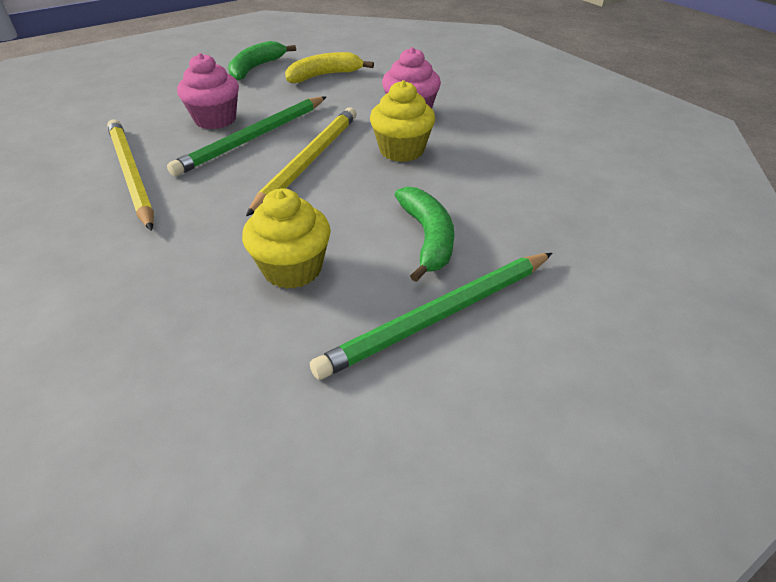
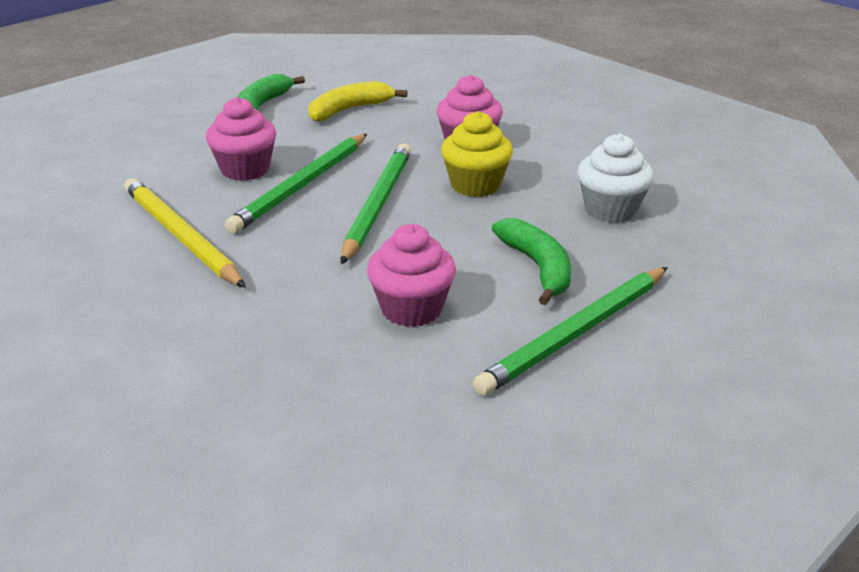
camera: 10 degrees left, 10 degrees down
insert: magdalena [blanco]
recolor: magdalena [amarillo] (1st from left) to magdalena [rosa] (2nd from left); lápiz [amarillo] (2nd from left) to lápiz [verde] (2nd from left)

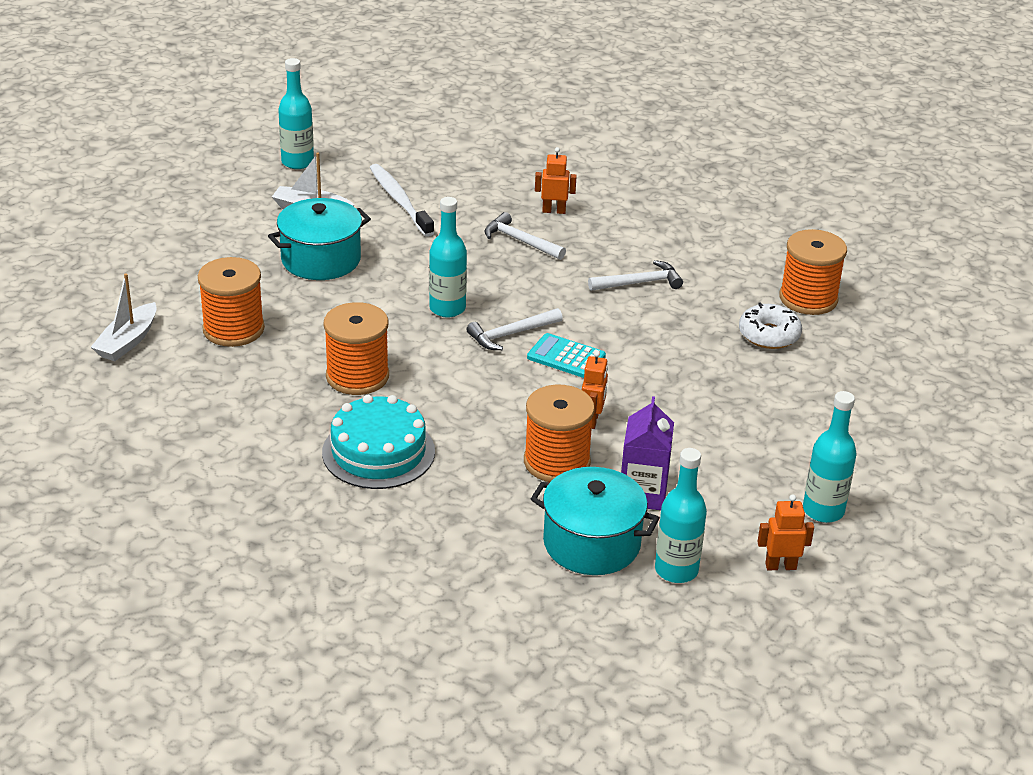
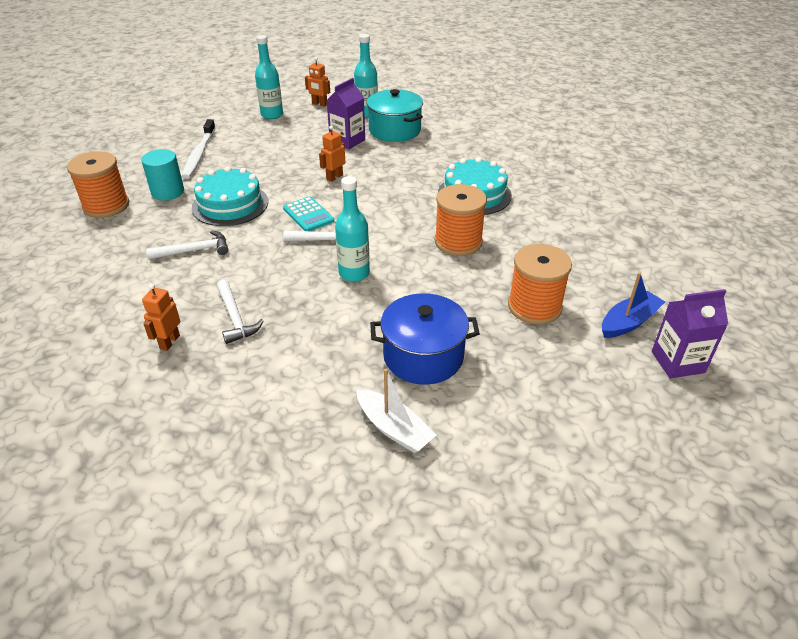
camera: 150 degrees left, 5 degrees up
delete: botella [turquesa] (1st from left); carrete [naranja] (3rd from left)
insert: tarta [turquesa] (1st from left); cartón de leche [morado] (2nd from left)
move: cepillo de dientes [blanco]
replace: rosquilla [blanco] to cilindro [turquesa]
recolor: barco [blanco] (1st from left) to barco [azul]; olla [turquesa] (1st from left) to olla [azul]
rotate: robot [naranja] (1st from left) 75 degrees clockwise; martillo [blanco] (3rd from left in the first image) 150 degrees clockwise

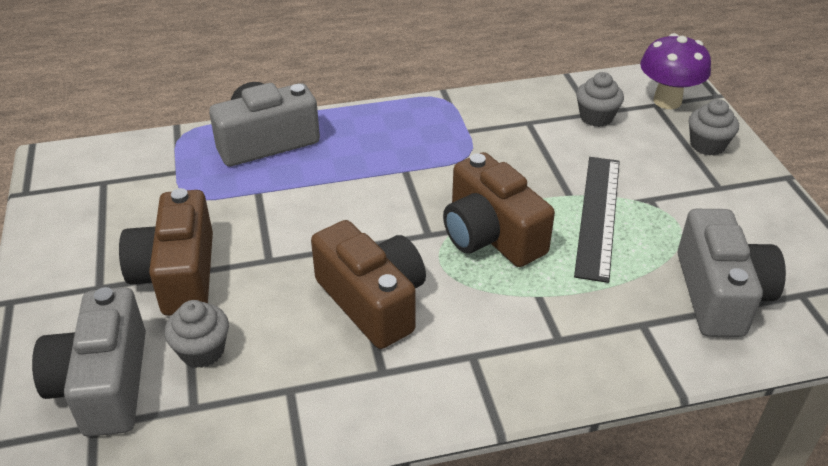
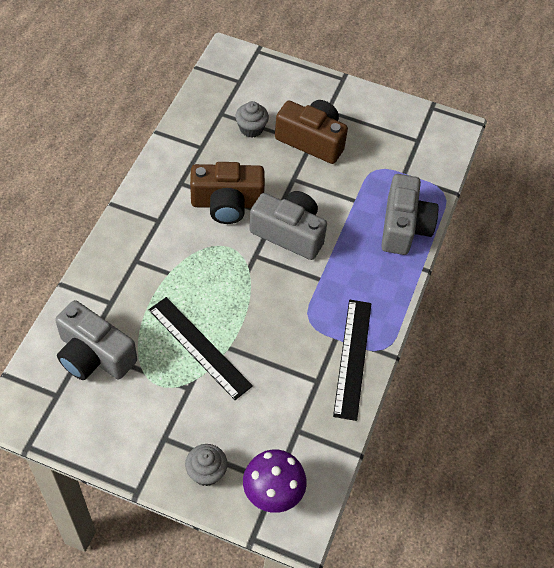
camera: 120 degrees right, 15 degrees up
delete: cámara [marrón] (3rd from left); magdalena [gris] (2nd from left)
insert: regla [negro] (2nd from left)
move: cámara [gris] (1st from left in the first image) to cámara [gris] (2nd from left)

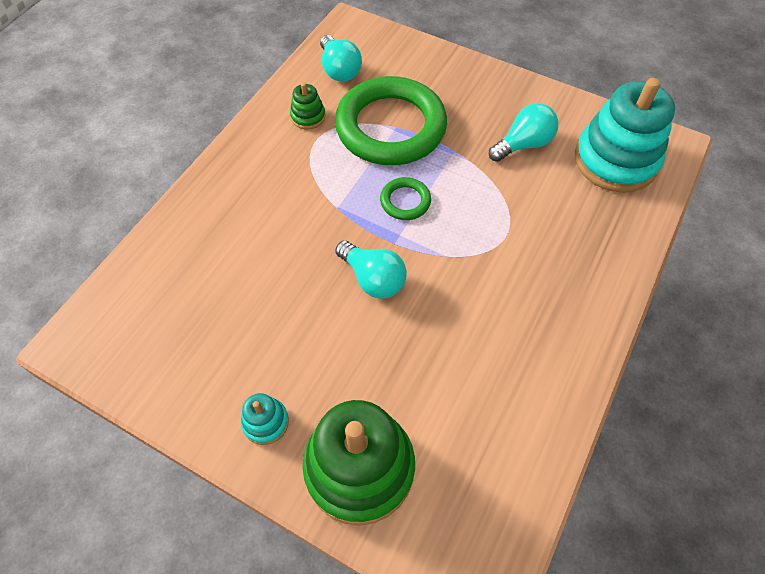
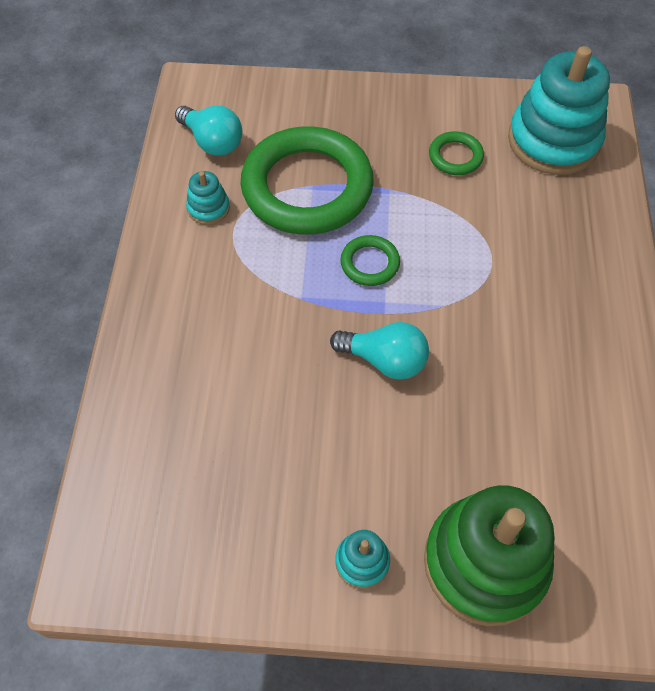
camera: 25 degrees left, 0 degrees up
replace: bombilla [turquesa] (3rd from left) to anillo [verde] (3rd from left)
recolor: juguete apilable [verde] (1st from left) to juguete apilable [turquesa] (1st from left)

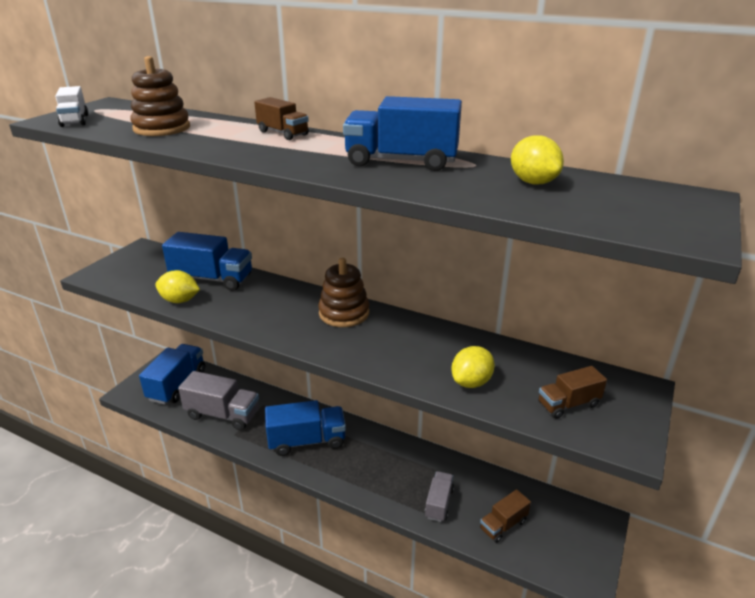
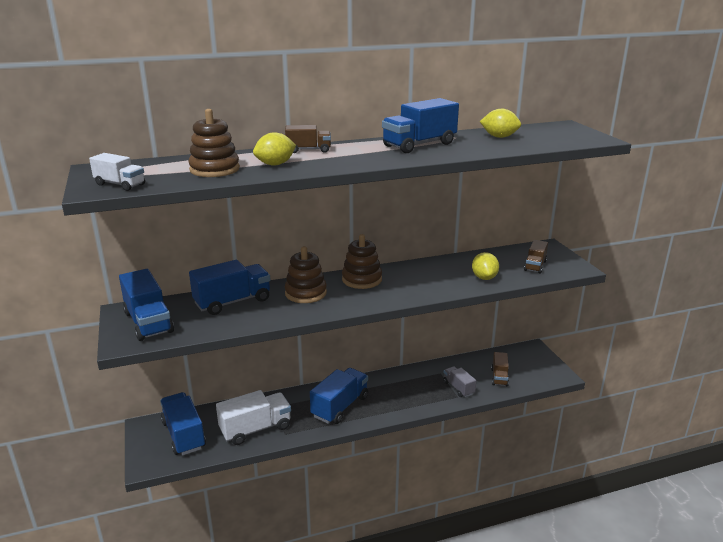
camera: 45 degrees left, 5 degrees down
insert: camión [azul] (1st from left); juguete apilable [marrón] (2nd from left)
move: limón [amarillo] (1st from left)
recolor: camión [gris] (1st from left) to camión [blanco] (2nd from left)

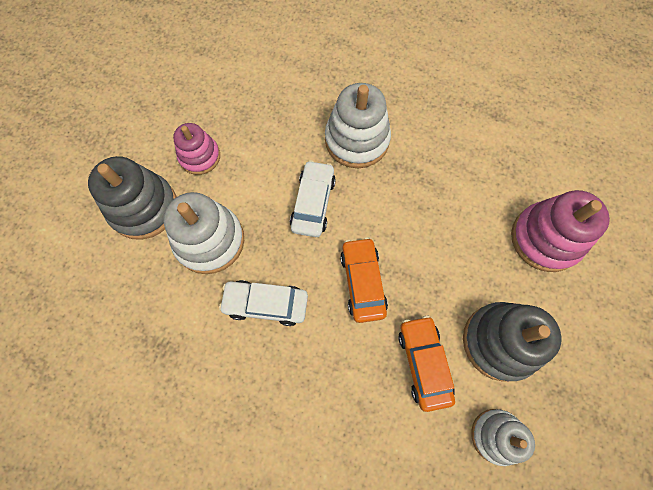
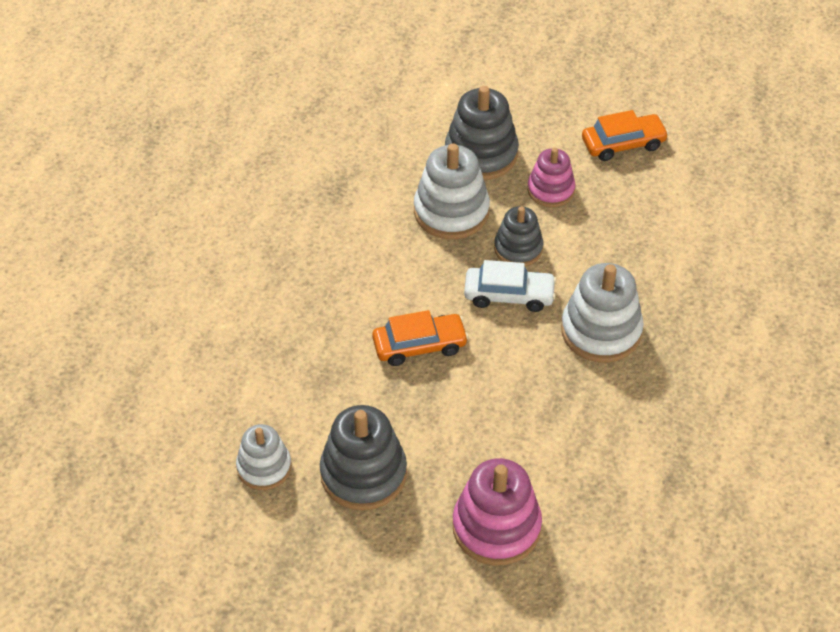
camera: 85 degrees right, 20 degrees down
delete: coche [blanco] (1st from left)
insert: juguete apilable [gris] (3rd from left)
move: coche [naranja] (2nd from left)

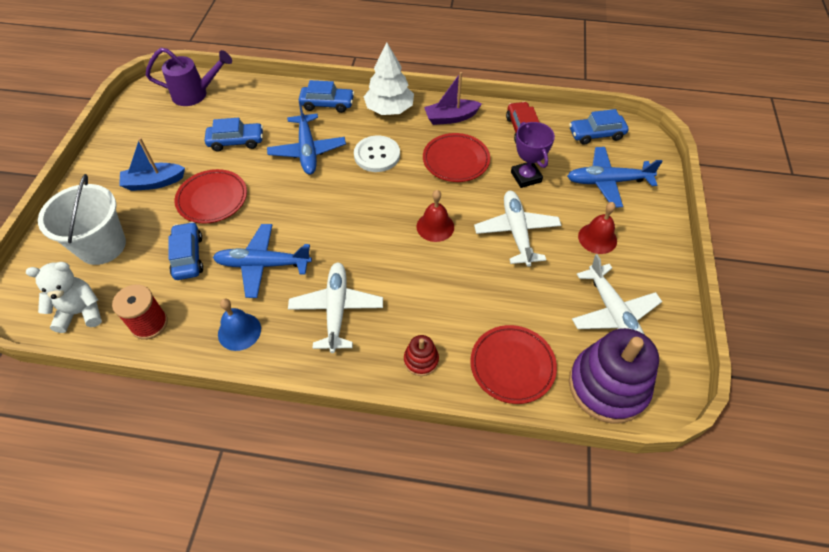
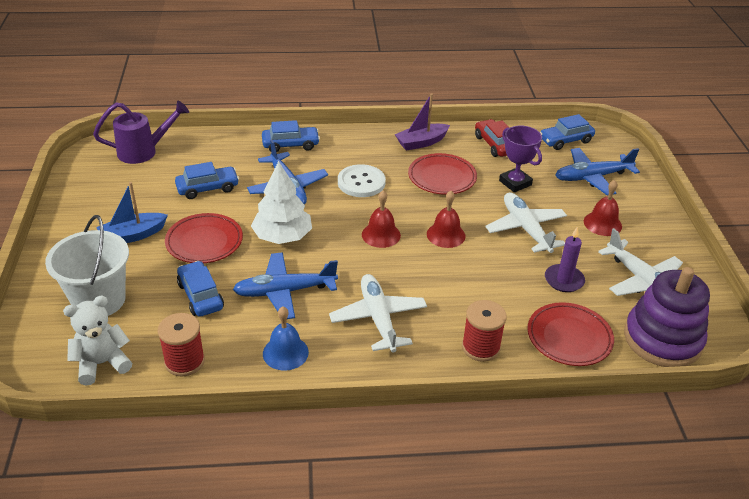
camera: 15 degrees left, 15 degrees down
insert: campana [rojo] (1st from left); vela [morado]
move: árbol [blanco]
replace: juguete apilable [rojo] to carrete [rojo] (2nd from left)

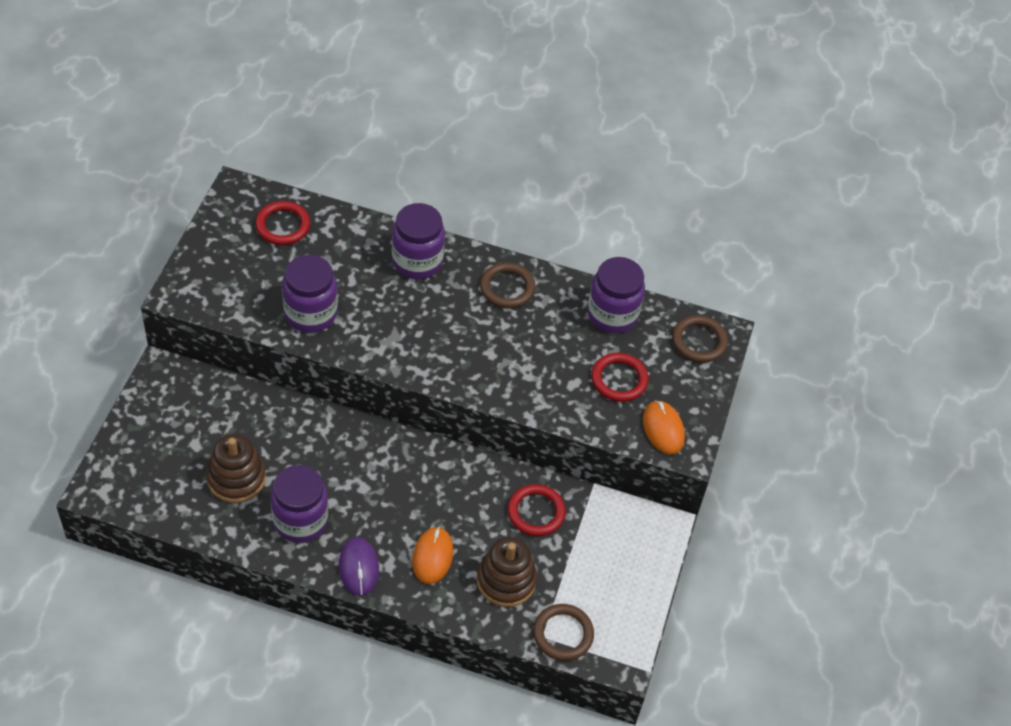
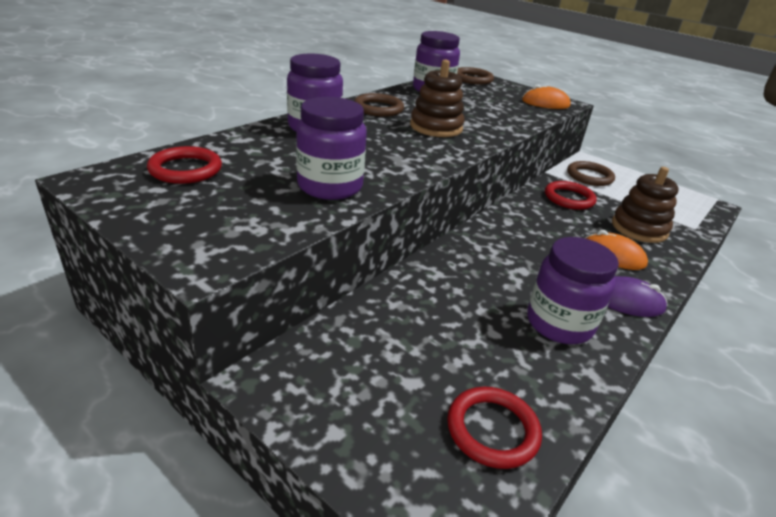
camera: 65 degrees left, 20 degrees down
move: juguete apilable [marrón] (1st from left); anillo [marrón] (2nd from left in the first image) to anillo [marrón] (3rd from left); anillo [rojo] (3rd from left in the first image) to anillo [rojo] (2nd from left)

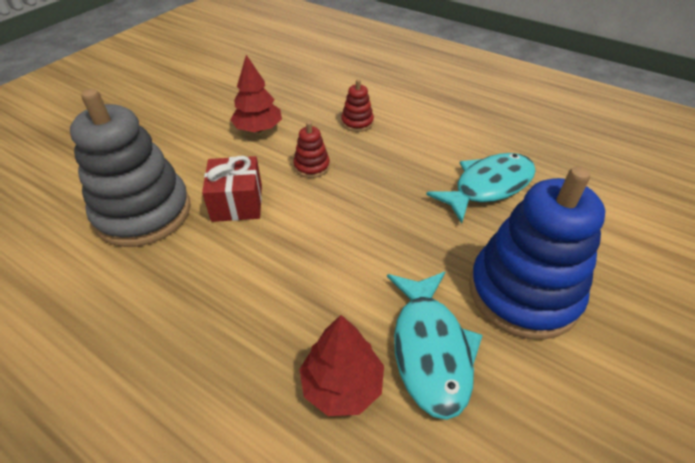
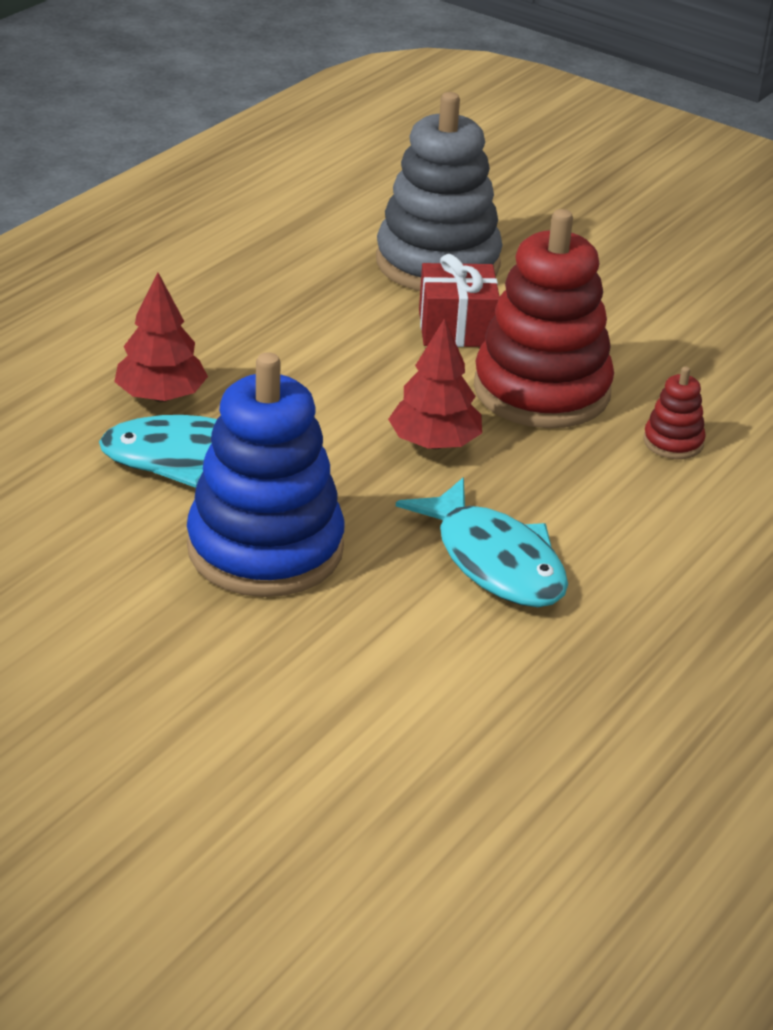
camera: 90 degrees right, 10 degrees down
move: árbol [rojo] (1st from left in the first image) to árbol [rojo] (2nd from left)
resize: juguete apilable [rojo] (1st from left) x2.35

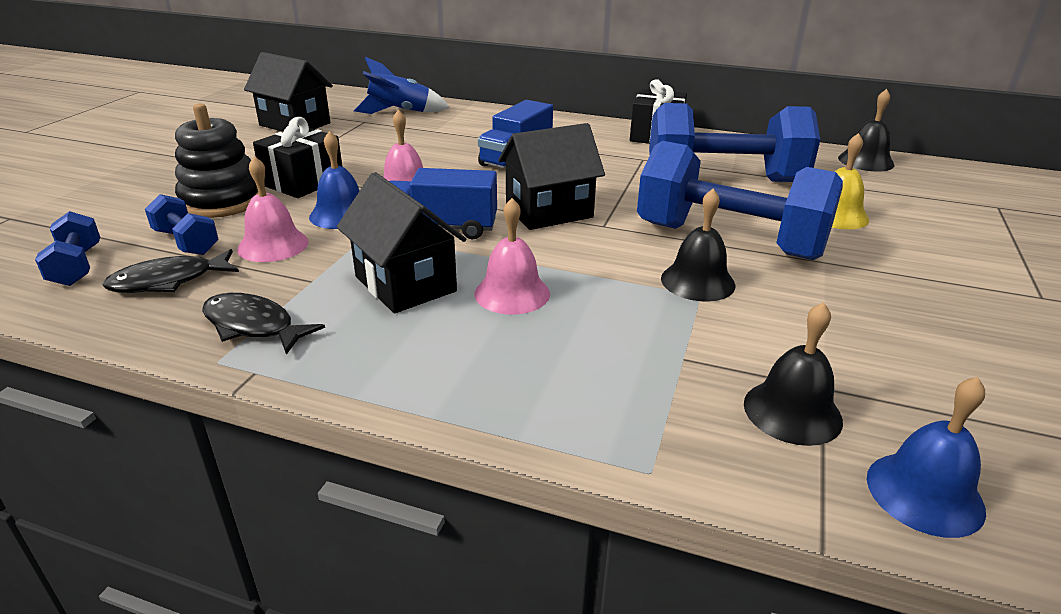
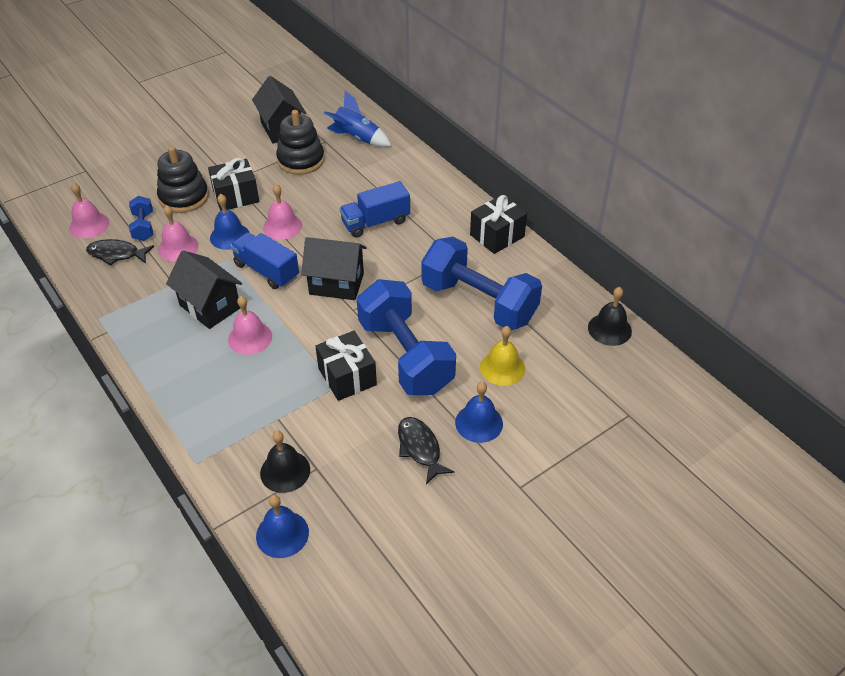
camera: 35 degrees right, 15 degrees up
insert: juguete apilable [negro] (2nd from left); campana [azul] (3rd from left)
move: pez [negro] (2nd from left)
replace: mancuerna [azul] (1st from left) to campana [rosa] (1st from left); campana [negro] (1st from left) to regalo [negro] (2nd from left)
rotate: casa [negro] (2nd from left in the first image) 45 degrees counterclockwise

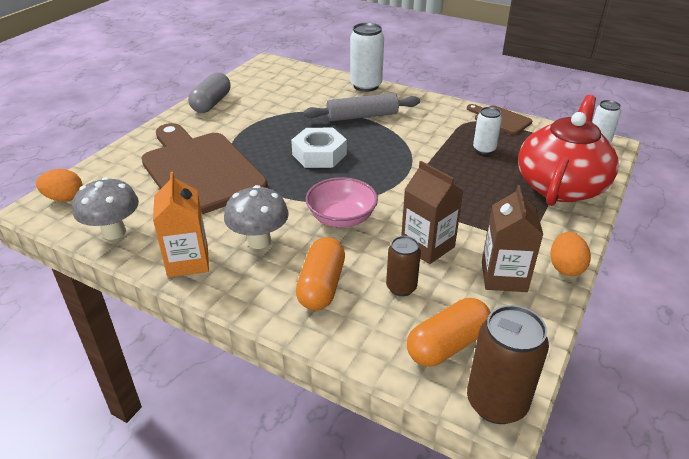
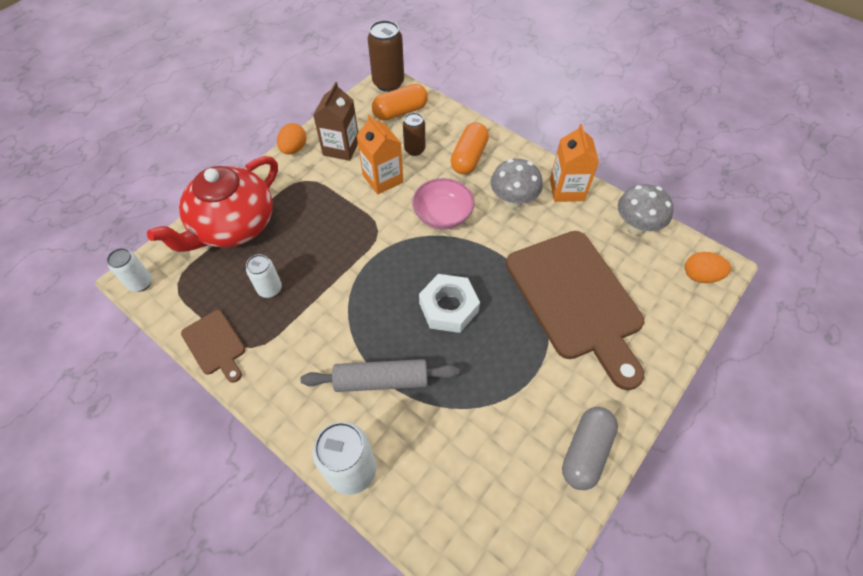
camera: 170 degrees left, 20 degrees up
recolor: cartón de leche [marrón] (1st from left) to cartón de leche [naranja] (1st from left)

